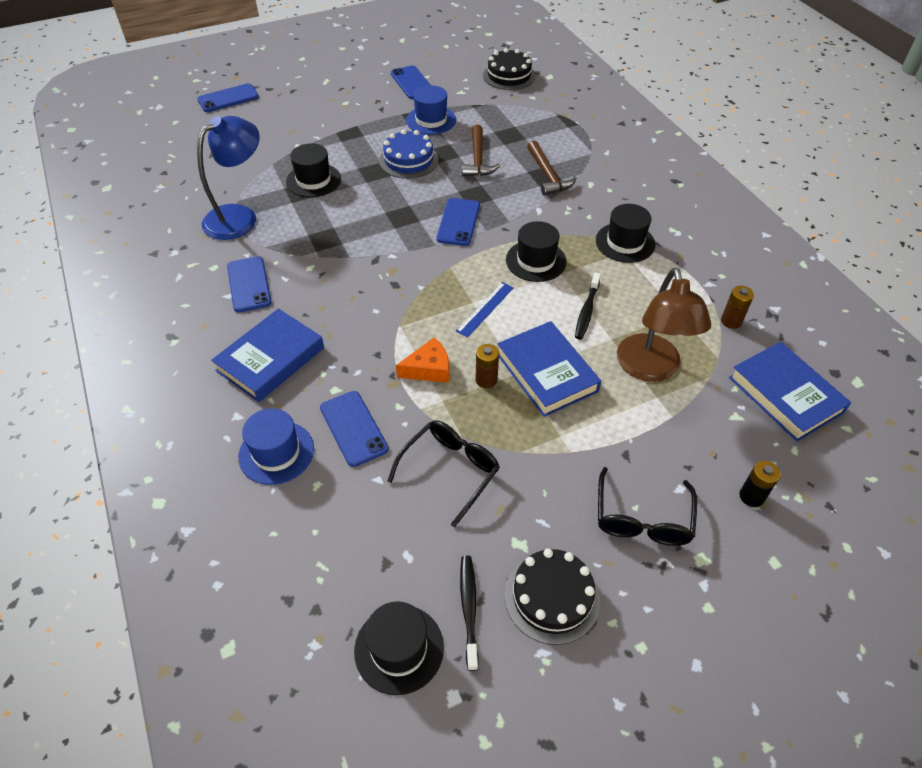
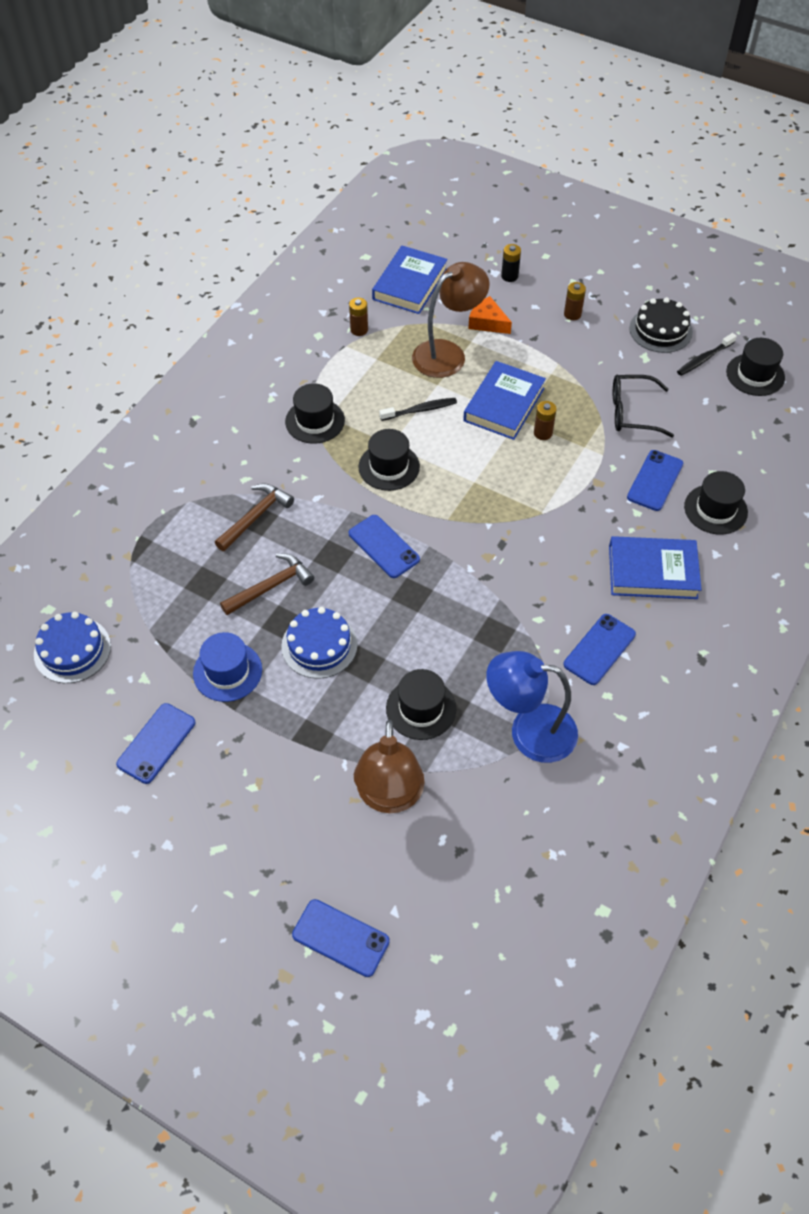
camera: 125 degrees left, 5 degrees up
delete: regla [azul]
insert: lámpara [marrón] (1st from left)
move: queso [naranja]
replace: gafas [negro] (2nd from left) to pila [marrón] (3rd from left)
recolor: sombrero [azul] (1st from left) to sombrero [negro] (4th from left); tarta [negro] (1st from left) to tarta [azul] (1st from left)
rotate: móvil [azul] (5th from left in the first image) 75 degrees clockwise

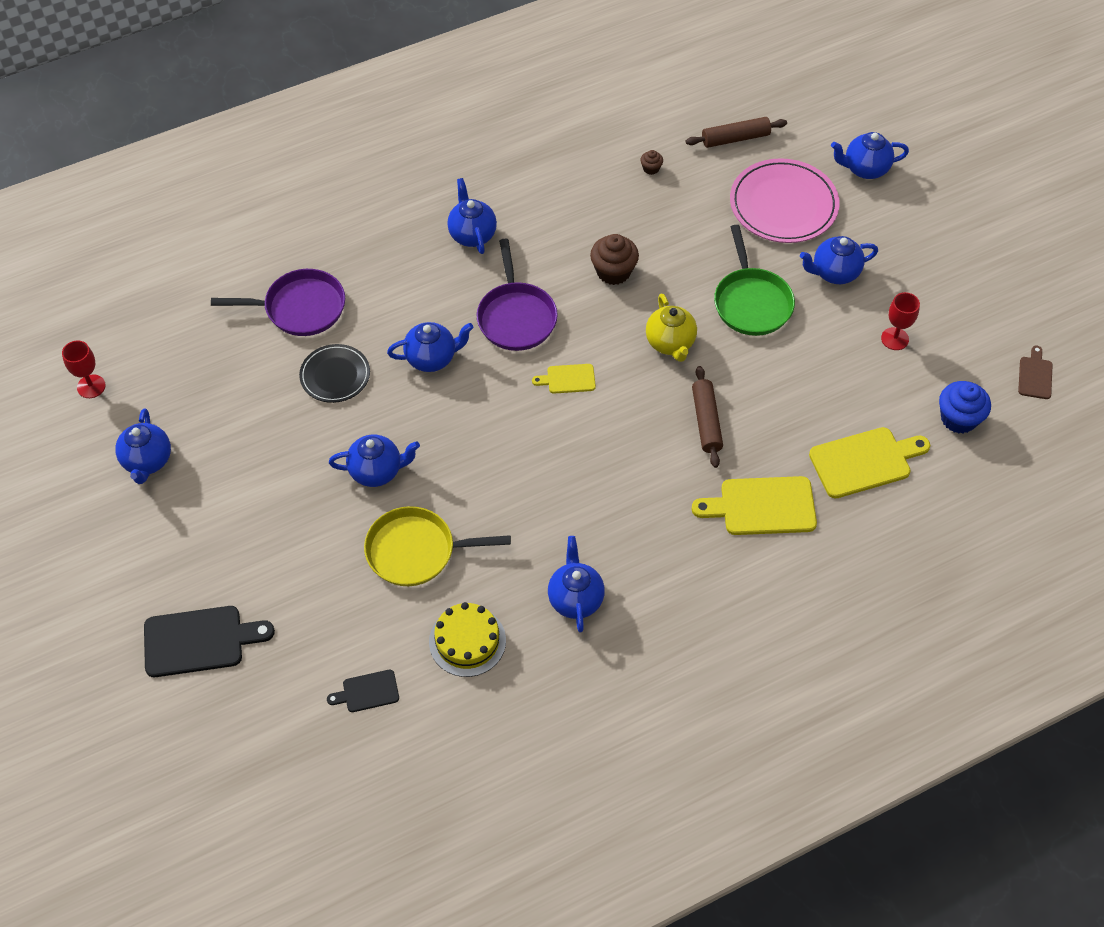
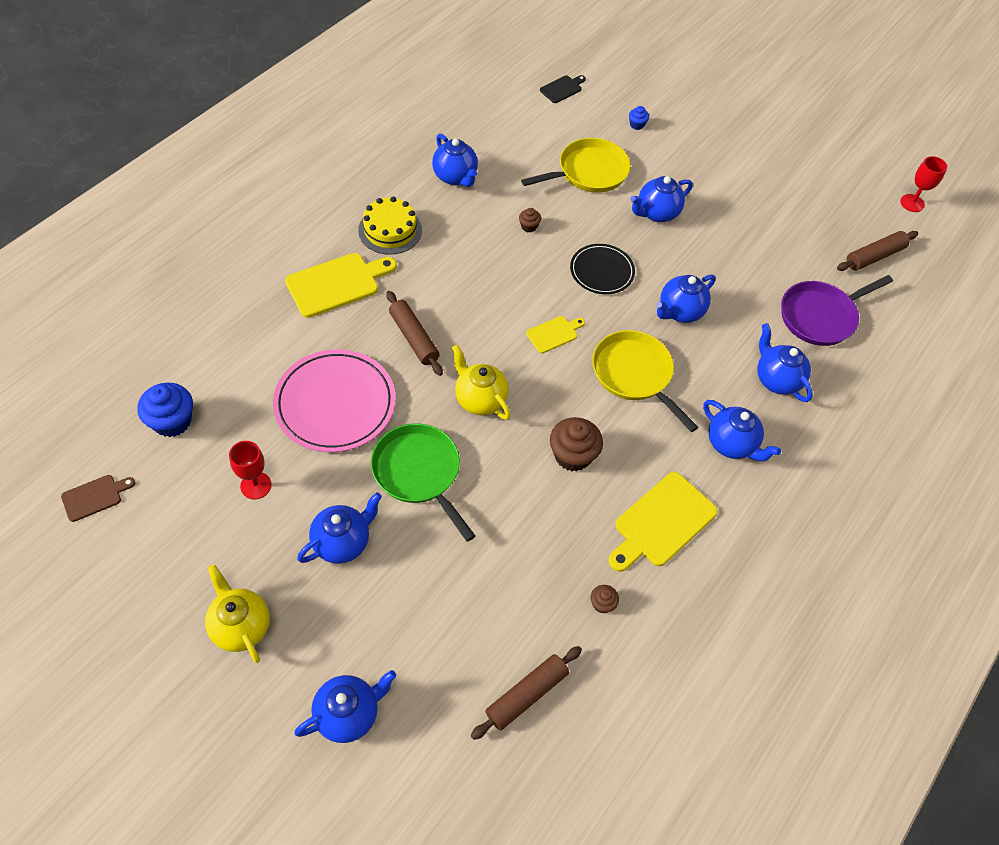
camera: 150 degrees right, 0 degrees up
delete: tabla de cortar [negro] (1st from left)
insert: tetera [amarillo] (1st from left); magdalena [marrón] (1st from left); magdalena [azul] (2nd from left); rodillo [marrón] (3rd from left)
move: tetera [azul] (1st from left in the first image) to tetera [azul] (7th from left); plato [negro]; tarta [amarillo]; plato [rosa]; tabla de cortar [amarillo] (3rd from left)
recolor: sartén [morado] (2nd from left) to sartén [amarillo] (2nd from left)
rotate: tabla de cortar [marrón] 105 degrees counterclockwise

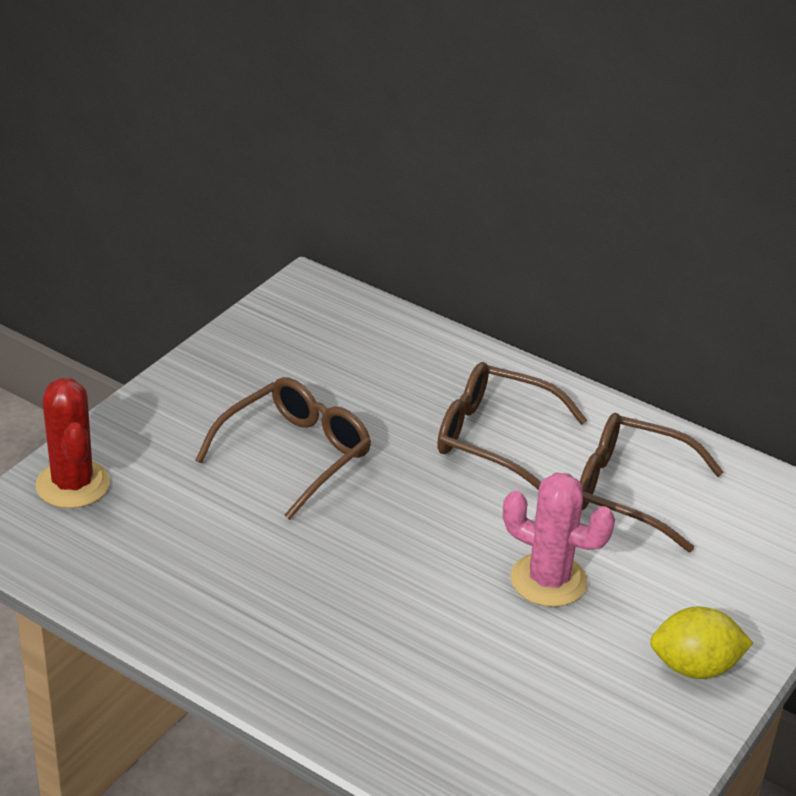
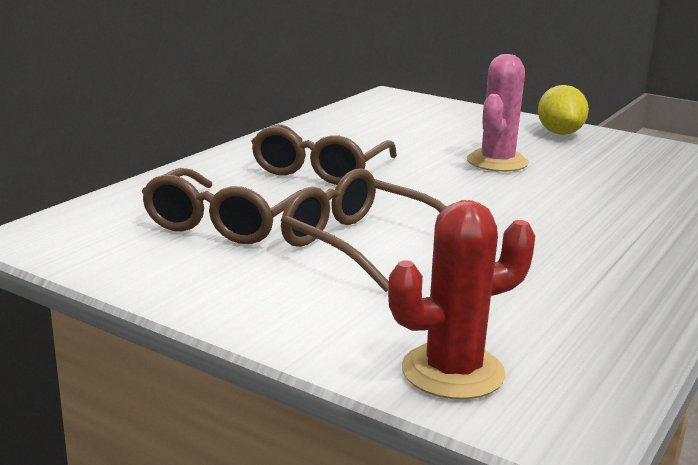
camera: 90 degrees left, 15 degrees down
move: gafas [marrón] (3rd from left in the first image) to gafas [marrón] (1st from left)

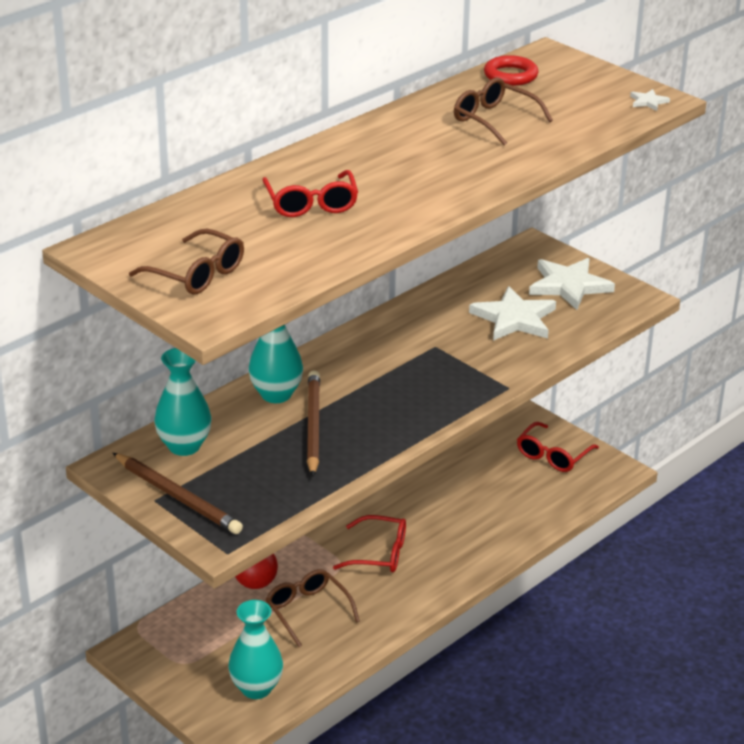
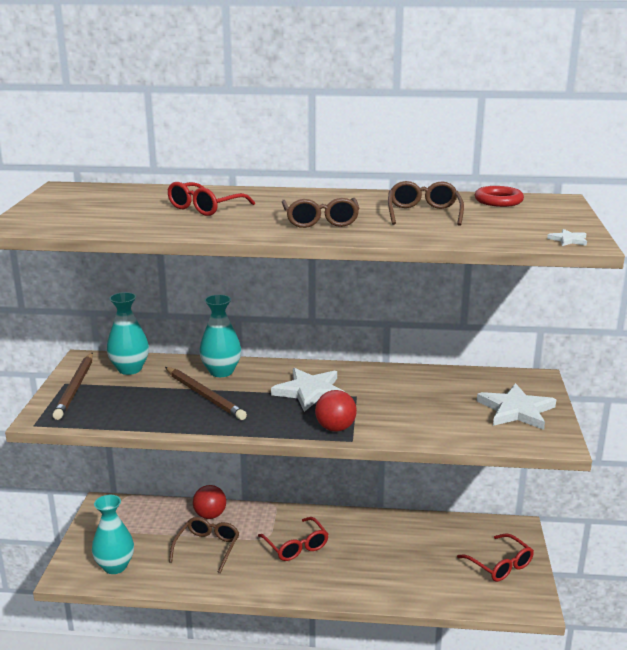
camera: 50 degrees right, 10 degrees down
insert: pelota [rojo] (2nd from left)
move: gafas [marrón] (1st from left in the first image) to gafas [marrón] (2nd from left); estrella [blanco] (1st from left)
rotate: lápiz [marrón] (2nd from left) 90 degrees clockwise; gafas [rojo] (3rd from left) 120 degrees counterclockwise

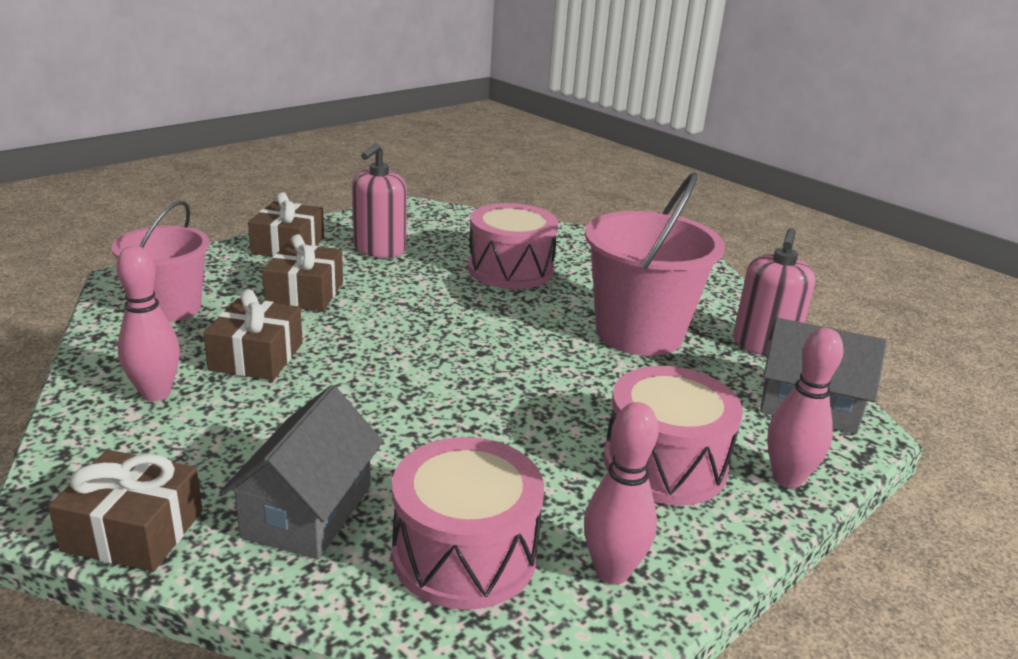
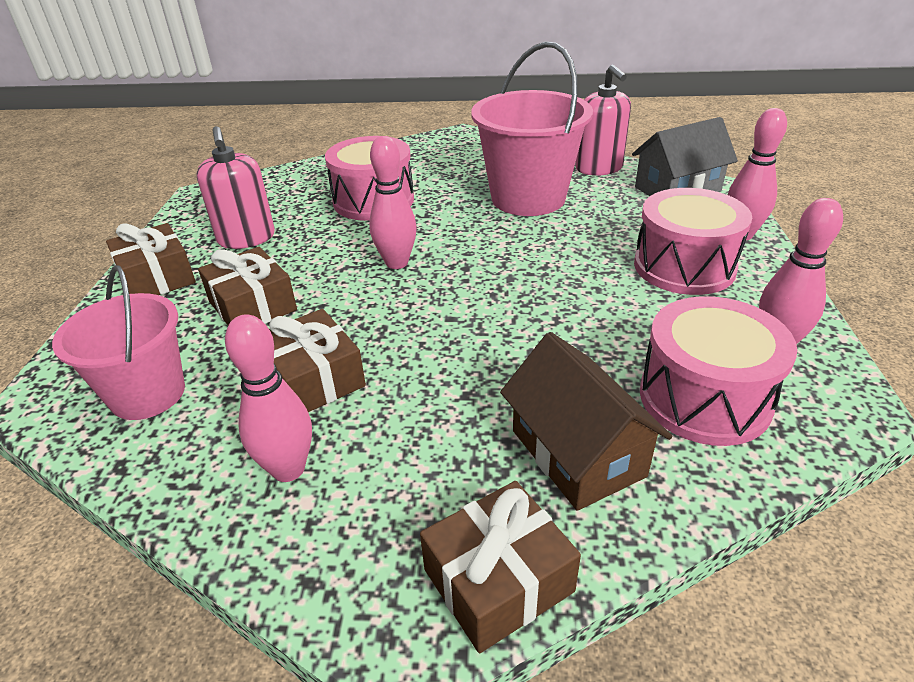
camera: 40 degrees left, 10 degrees up
insert: bolo [rosa] (2nd from left)
recolor: casa [gris] (1st from left) to casa [marrón]

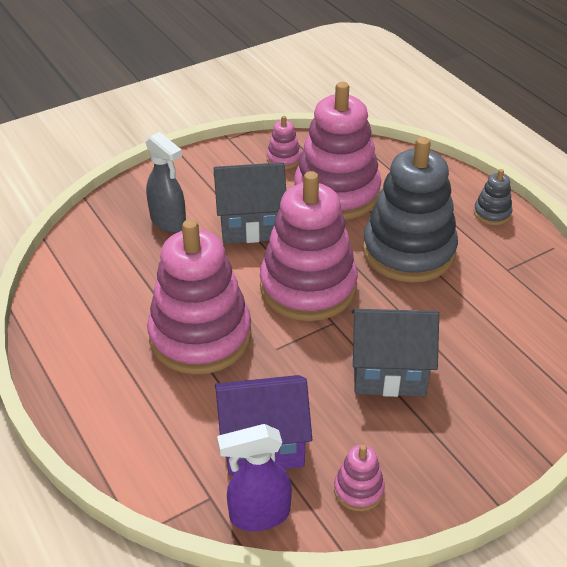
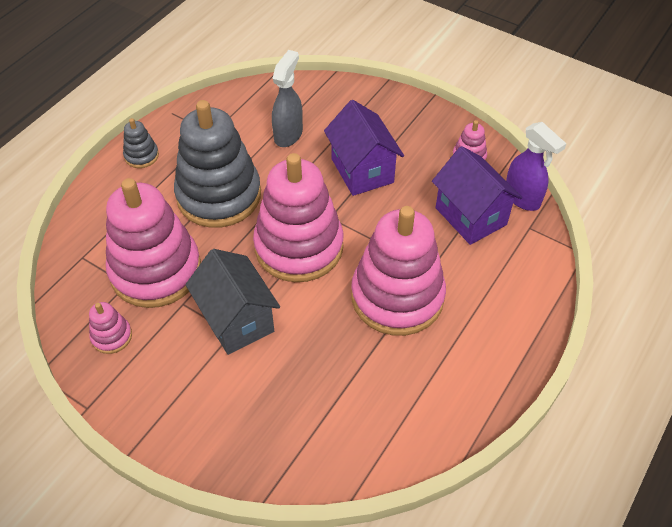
camera: 115 degrees left, 10 degrees up
move: pulverizador [gris]
recolor: casa [gris] (2nd from left) to casa [morado] (1st from left)

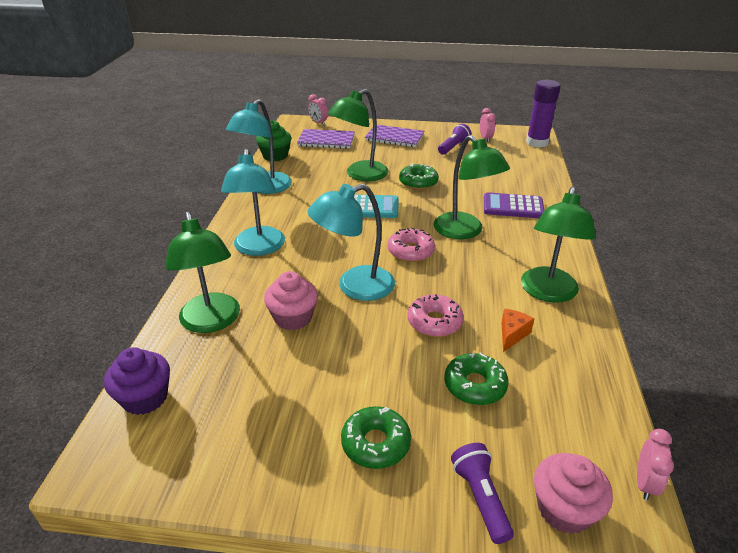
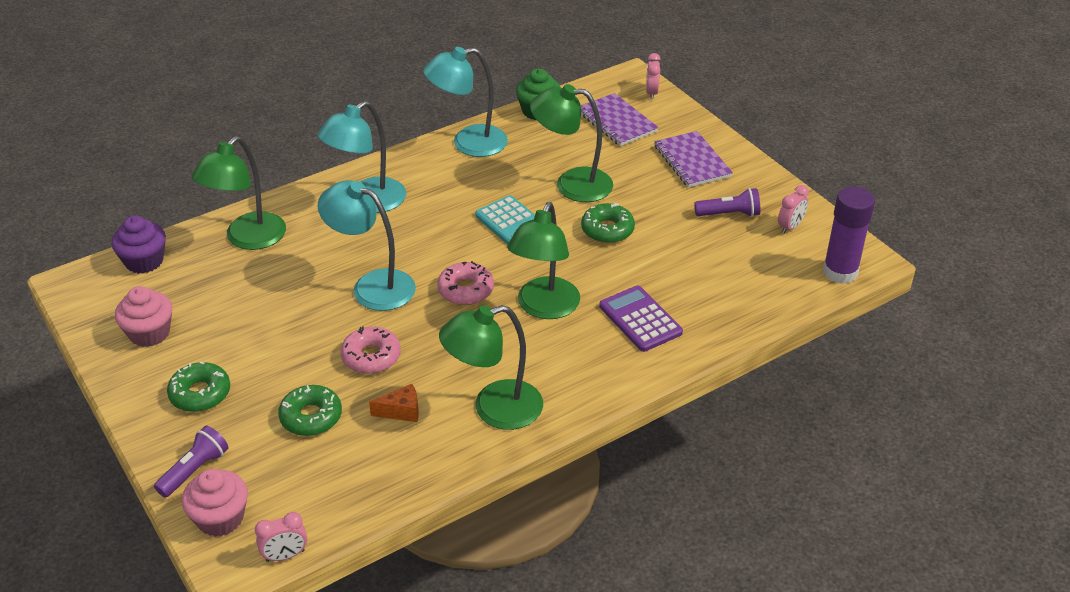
camera: 50 degrees right, 5 degrees up
move: magdalena [rosa] (1st from left)

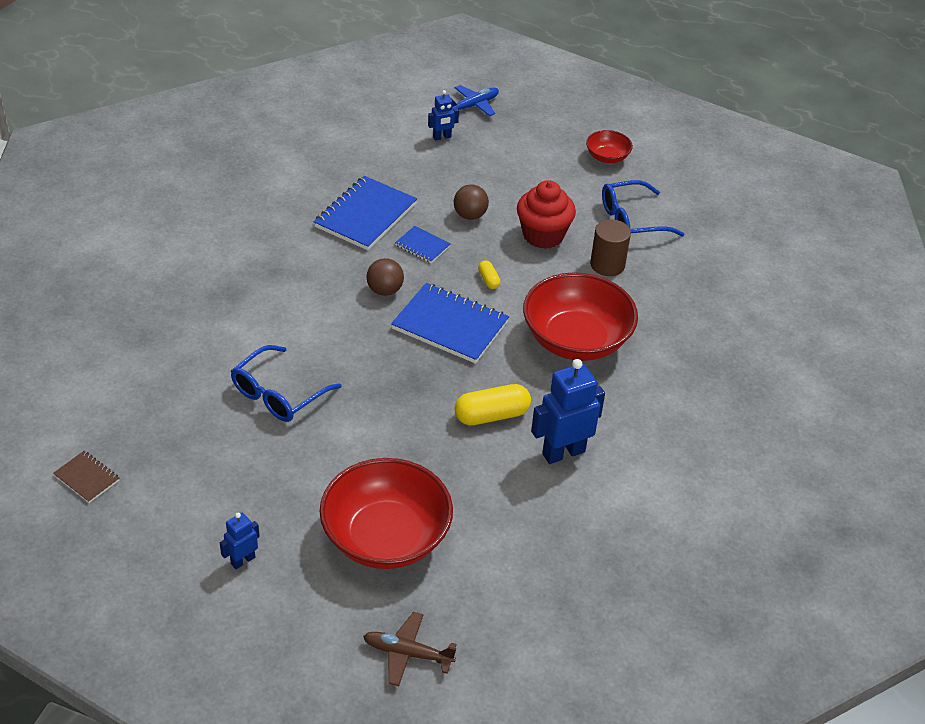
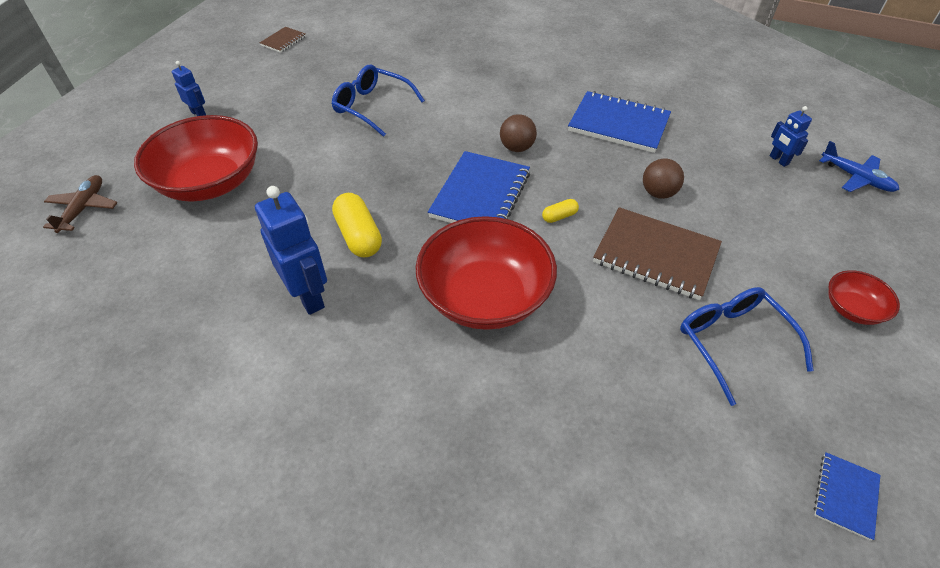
camera: 85 degrees right, 5 degrees up
delete: cilindro [marrón]
move: cuaderno [azul] (2nd from left in the first image) to cuaderno [azul] (3rd from left)
replace: magdalena [rojo] to cuaderno [marrón] (2nd from left)

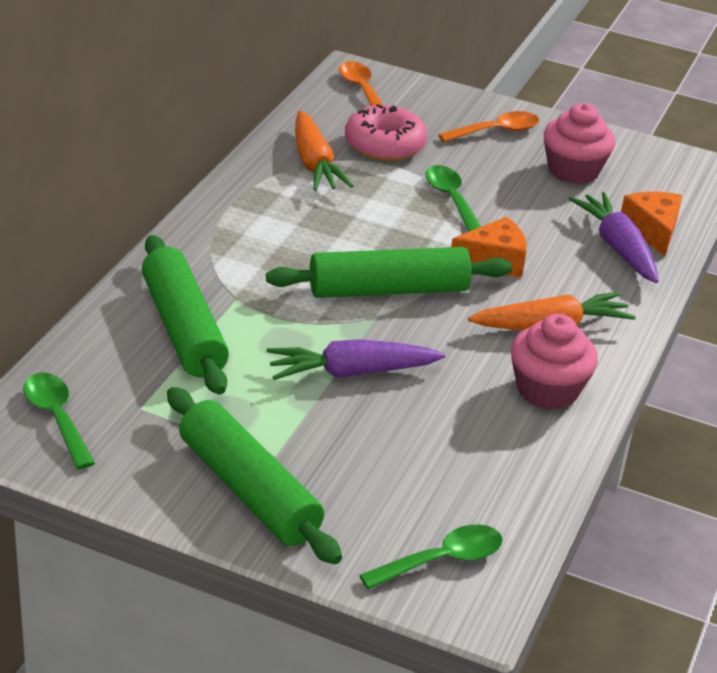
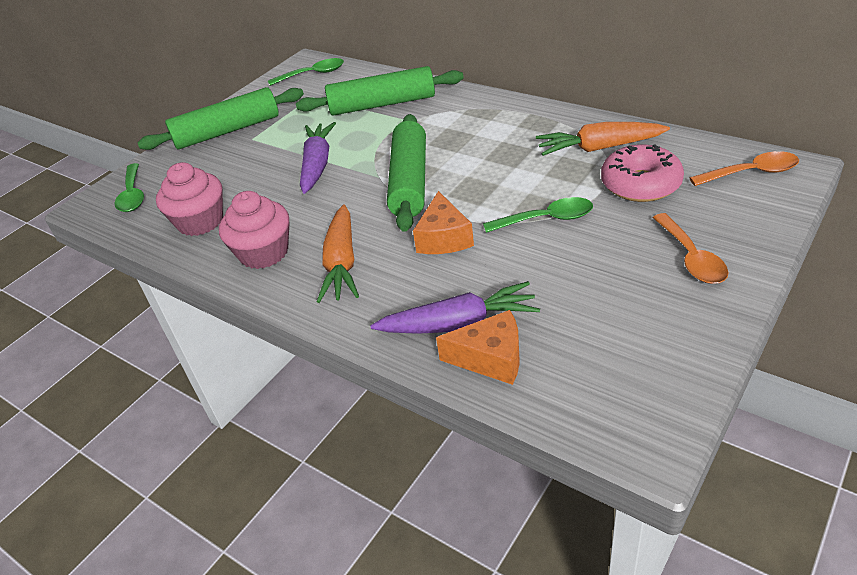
camera: 110 degrees right, 5 degrees up
move: magdalena [rosa] (2nd from left in the first image) to magdalena [rosa] (1st from left)

